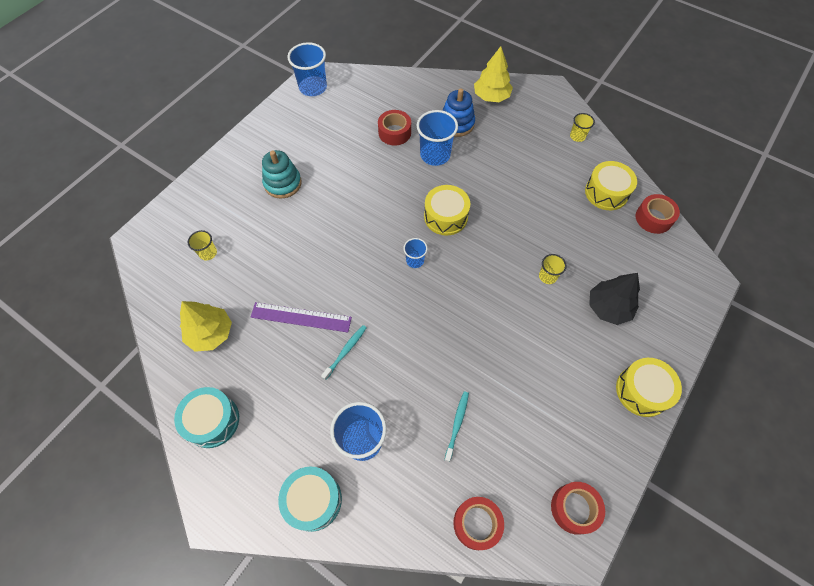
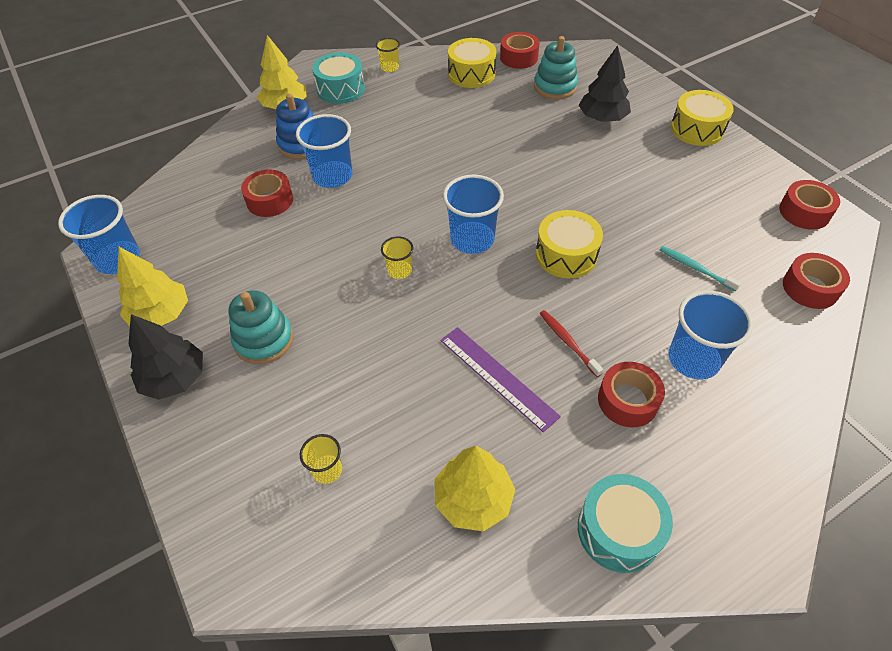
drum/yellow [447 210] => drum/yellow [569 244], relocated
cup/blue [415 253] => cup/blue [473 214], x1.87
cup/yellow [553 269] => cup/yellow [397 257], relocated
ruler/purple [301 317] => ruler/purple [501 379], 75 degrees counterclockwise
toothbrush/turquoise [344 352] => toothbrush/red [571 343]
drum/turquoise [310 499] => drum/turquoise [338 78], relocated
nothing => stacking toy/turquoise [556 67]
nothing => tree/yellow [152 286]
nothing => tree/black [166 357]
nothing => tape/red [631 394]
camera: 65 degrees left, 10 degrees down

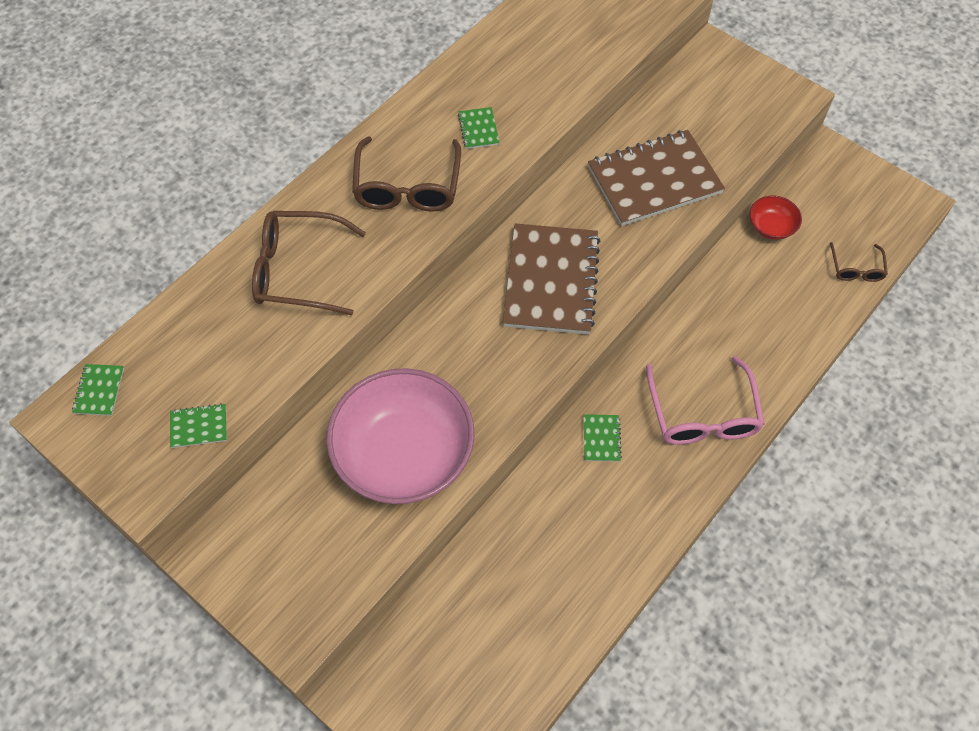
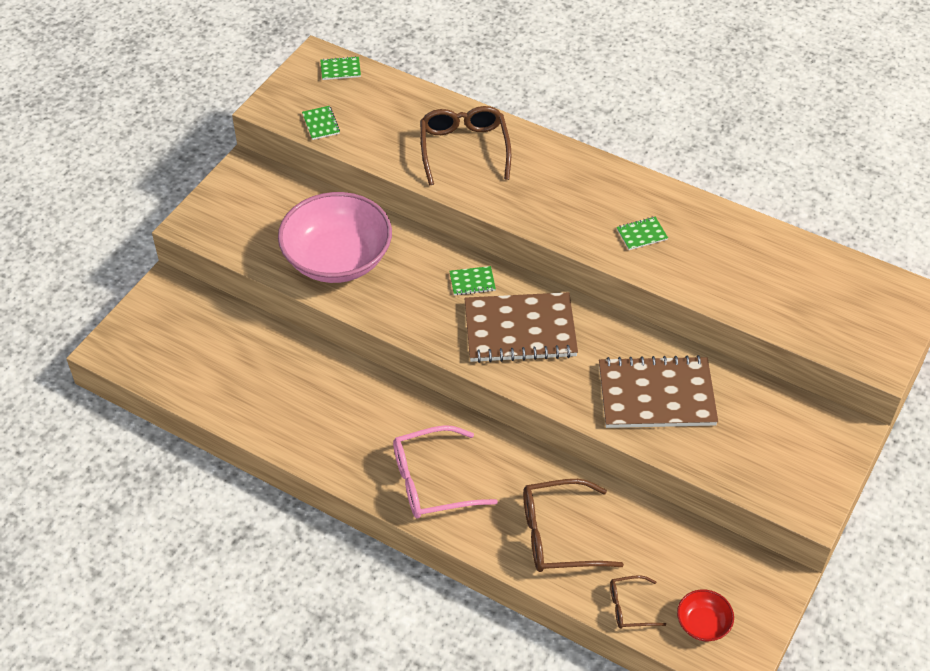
notebook/brown [656 178] => notebook/brown [658 391], 60 degrees counterclockwise
glasses/brown [406 174] => glasses/brown [573 525], relocated
bowl/red [775 218] => bowl/red [705 615], relocated
notebook/green [603 438] => notebook/green [472 281], relocated
camera: 80 degrees right, 10 degrees down

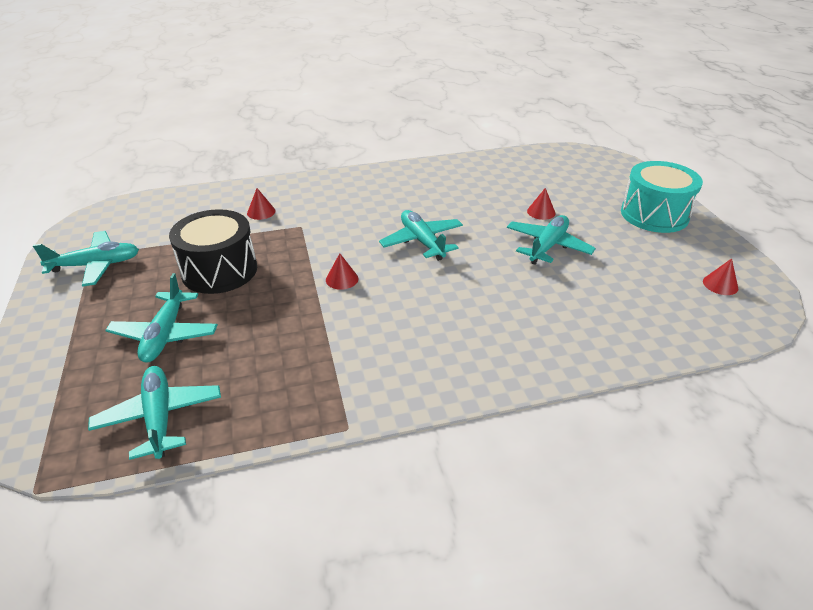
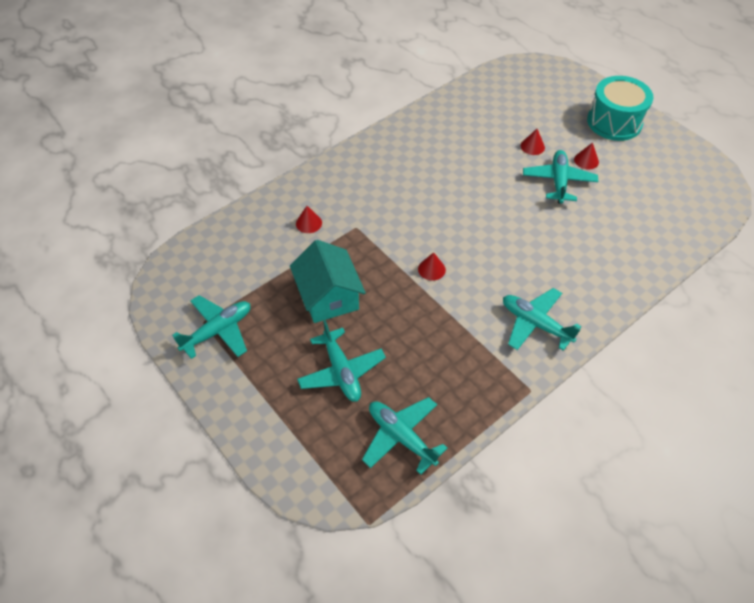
drum/black [213 251] => house/turquoise [328 281]
plane/turquoise [421 235] => plane/turquoise [542 319], relocated
cone/red [720 276] => cone/red [586 156], relocated
camera: 25 degrees left, 15 degrees up

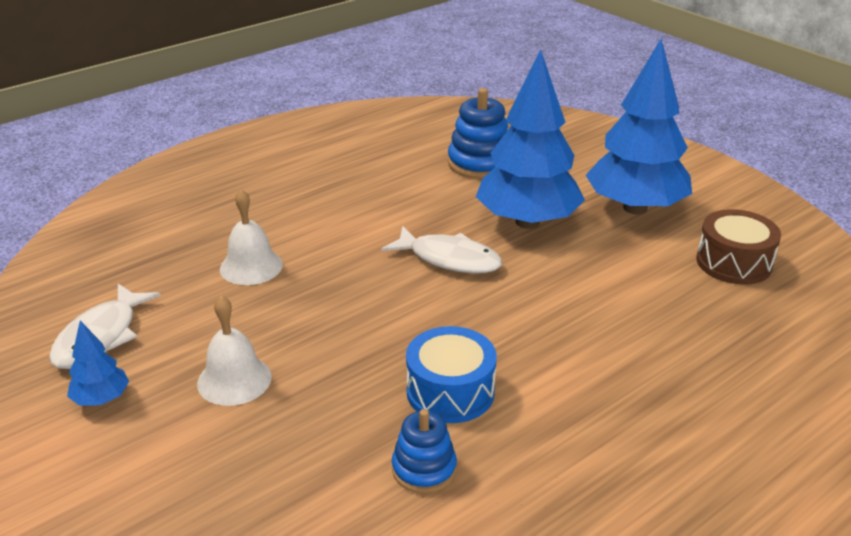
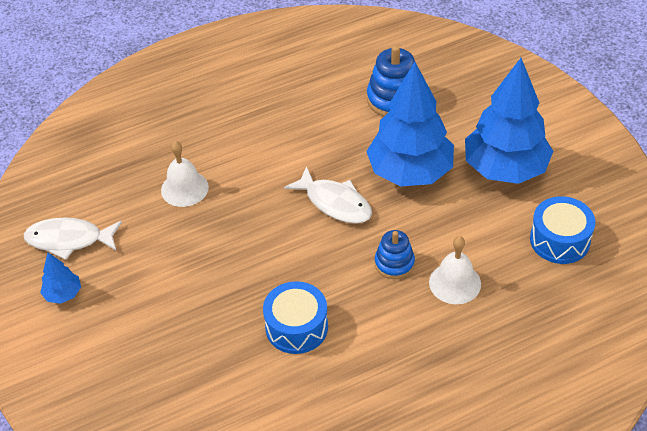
drum/brown [738 246] => drum/blue [562 230]
fish/white [105 326] => fish/white [73 239], 60 degrees clockwise
bell/white [234 351] => bell/white [455 270], relocated
stacking toy/blue [424 451] => stacking toy/blue [395 254], relocated
camera: 15 degrees right, 15 degrees up

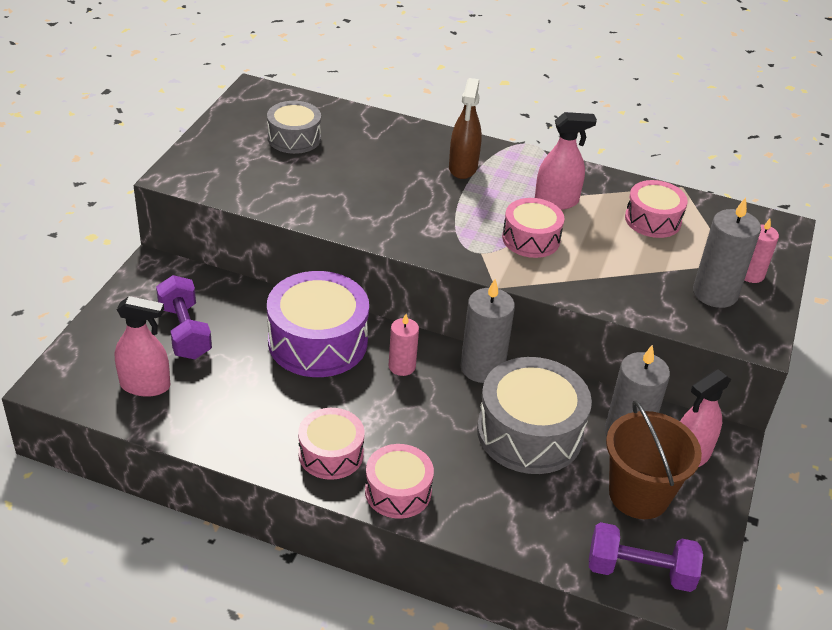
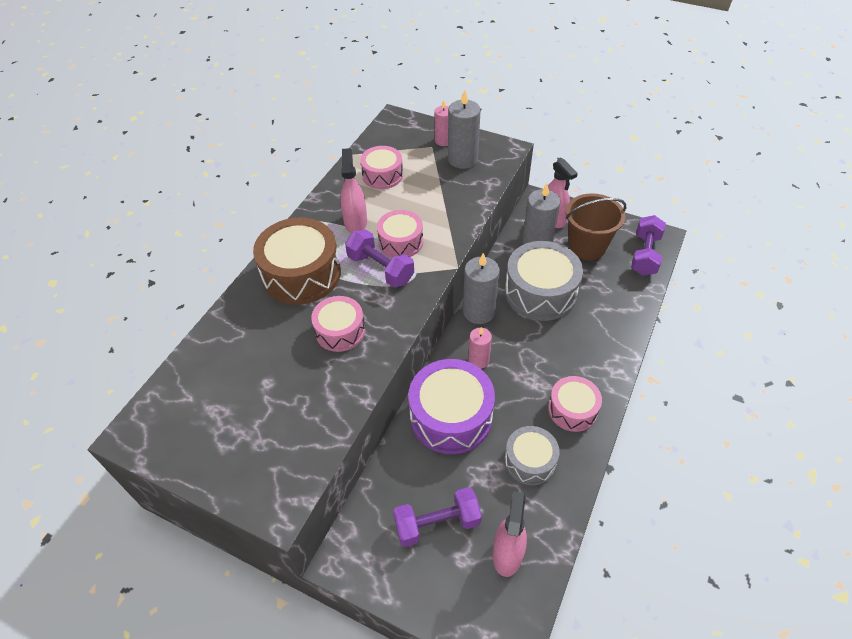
spray bottle/brown [465 128] => drum/brown [297 261]
drum/grey [294 127] => drum/grey [532 455], relocated
drum/pink [399 481] => drum/pink [338 324], relocated
nothing => dumbbell/purple [379 258]
camera: 80 degrees left, 10 degrees up

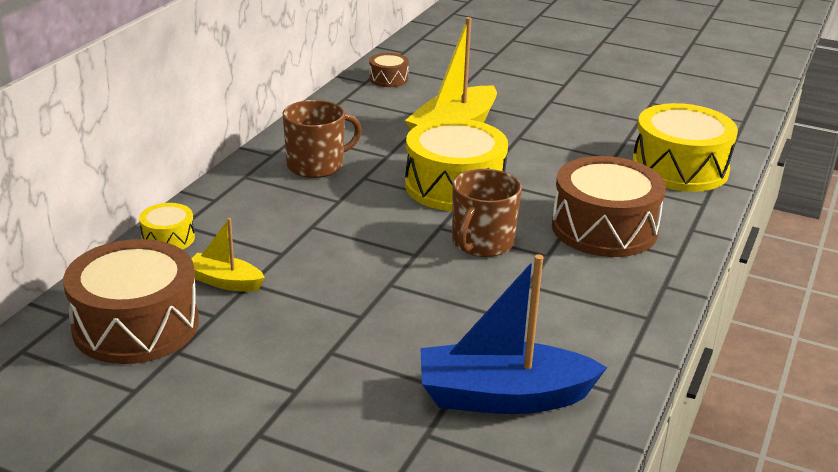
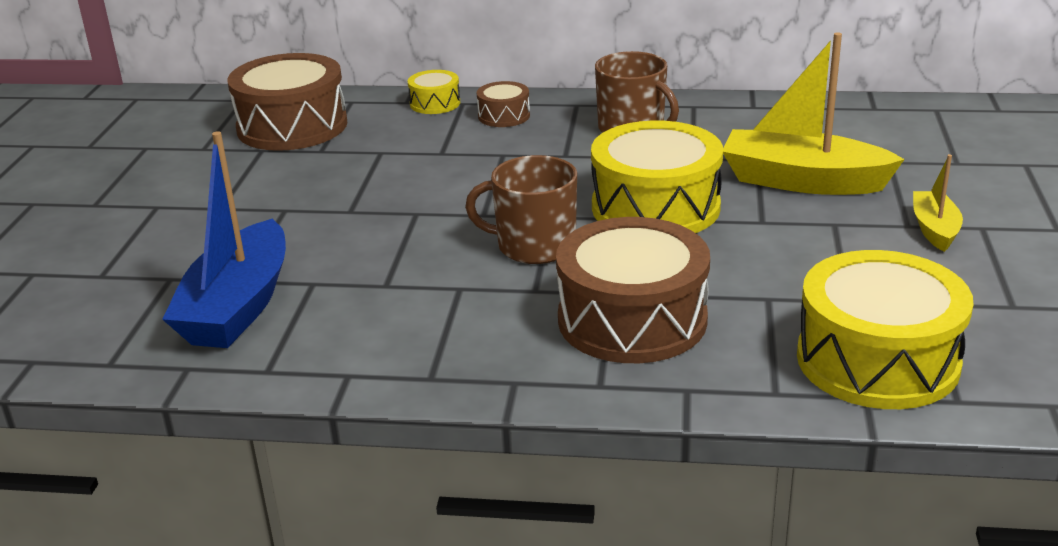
drum/brown [389 70] => drum/brown [503 104], relocated
boat/yellow [228 255] => boat/yellow [938 203], relocated
boat/blue [514 334] => boat/blue [224 239], 150 degrees counterclockwise
camera: 75 degrees right, 0 degrees up

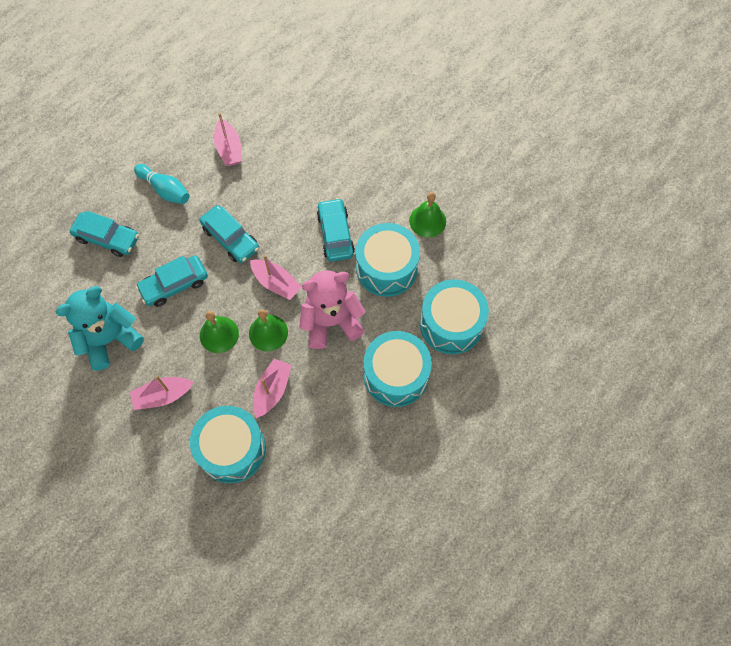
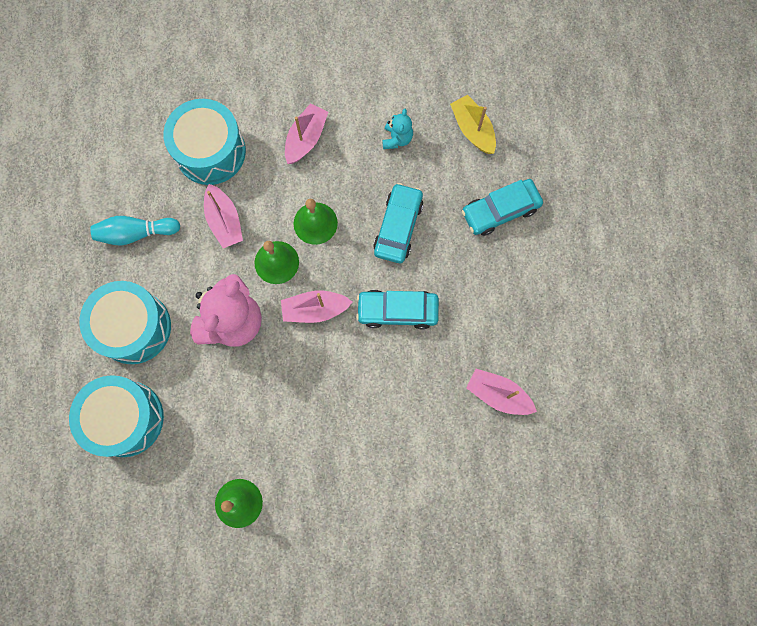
bowling pin/turquoise [162 184] => bowling pin/turquoise [135 231], relocated
car/turquoise [336 230] => nothing
drum/turquoise [388 260] => nothing
teddy bear/turquoise [100 328] => teddy bear/turquoise [397 128], x0.48
nothing => boat/yellow [473 124]
camera: 135 degrees right, 10 degrees up

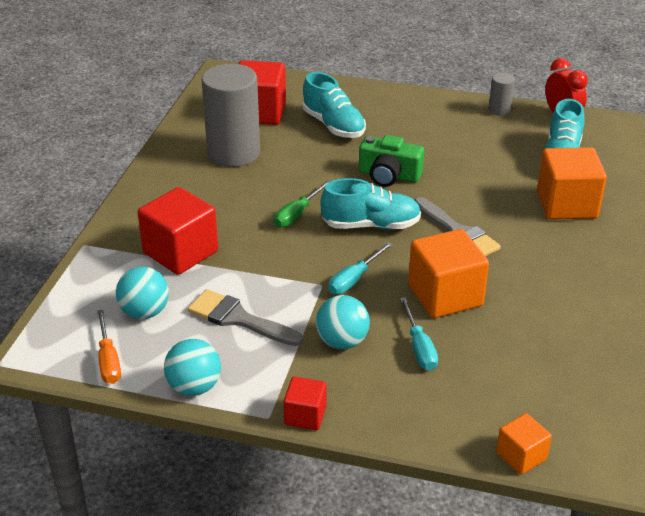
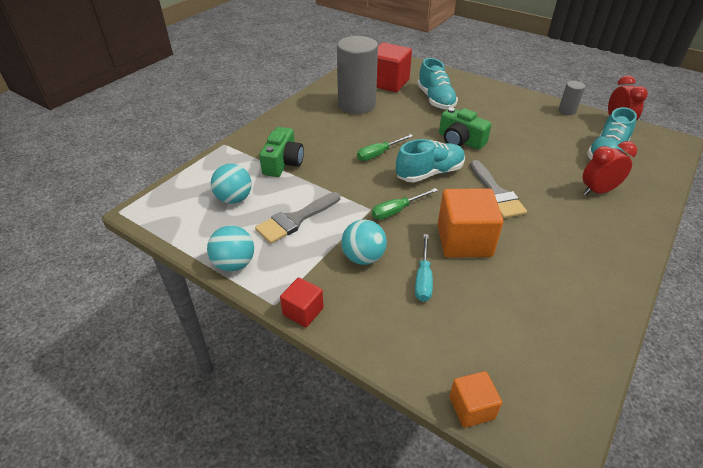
cube/orange [572 183] => clock/red [610 168]
shoe/turquoise [370 203] => shoe/turquoise [430 160], 45 degrees counterclockwise
cube/red [178 231] => camera/green [281 152]
screwdriver/turquoise [360 268] => screwdriver/green [405 204]
brush/grey [245 317] => brush/grey [297 218], 90 degrees counterclockwise
screwdriver/orange [109 347] => nothing
camera: 20 degrees right, 5 degrees up

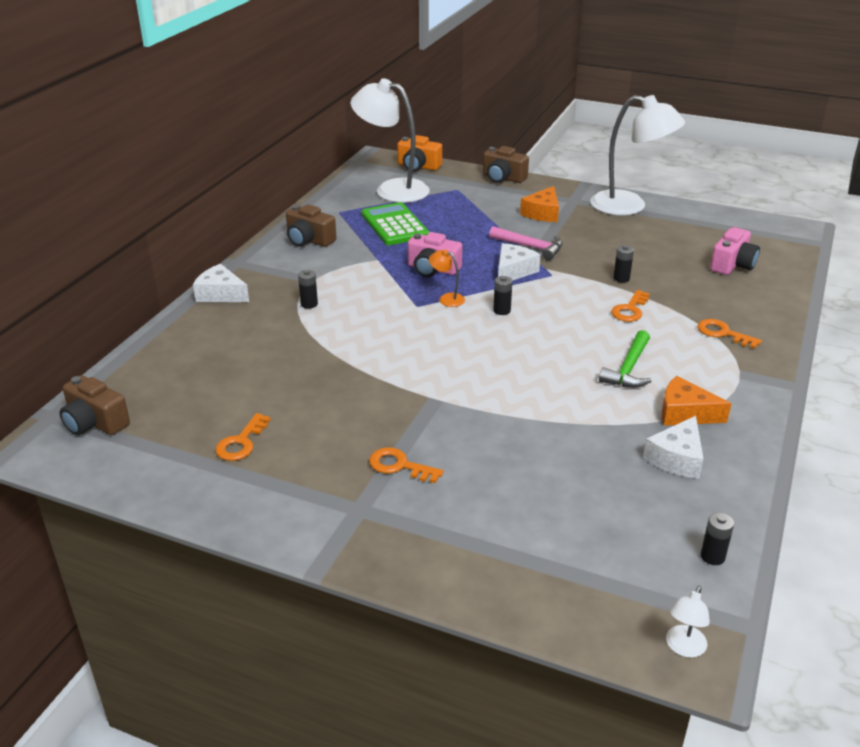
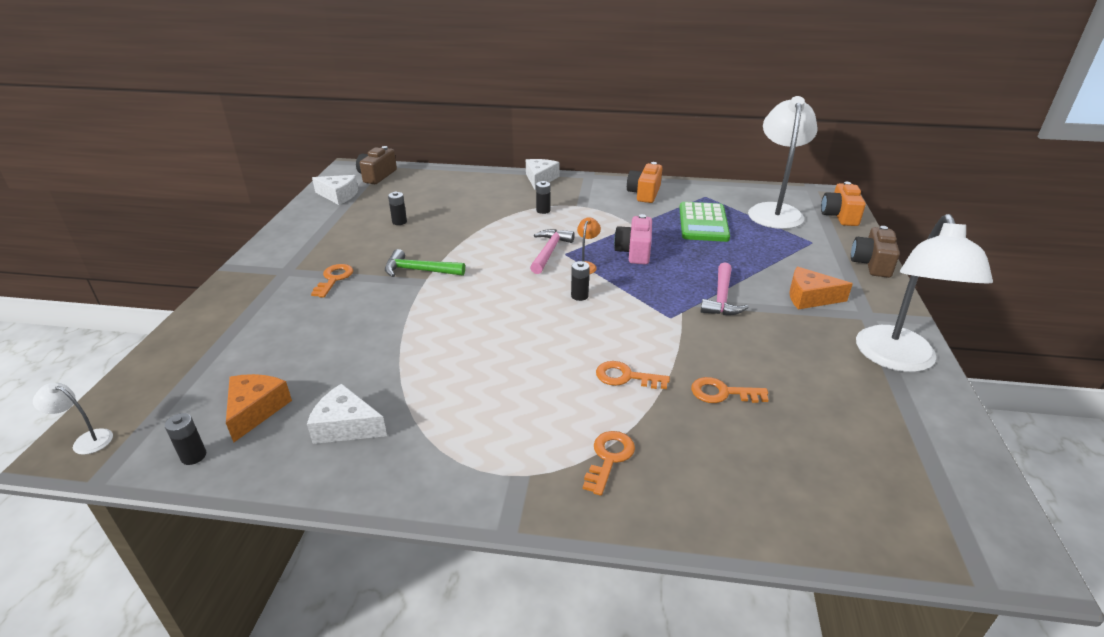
calculator/green [395 223] => calculator/green [705 222], 135 degrees clockwise
camera/brown [311 225] => camera/orange [644 182]
camera/pink [735 251] => nothing
cheese/white [519 262] => cheese/white [335 190], relocated
battery/black [623 263] => battery/black [397 208], relocated
hammer/green [625 359] => hammer/green [425 263], relocated
cheese/orange [696 401] => cheese/orange [259 408], relocated
key/orange [243 437] => key/orange [730 390], relocated
nothing => hammer/pink [552 251]
camera: 75 degrees right, 0 degrees up

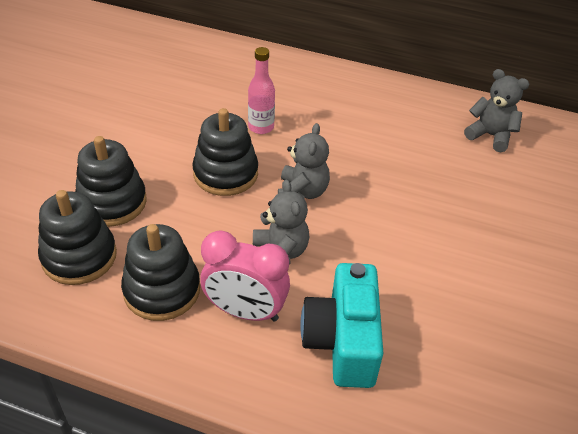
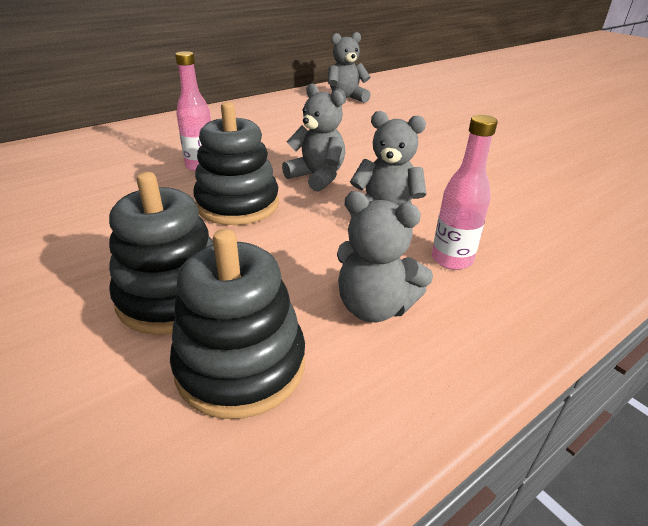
stacking toy/black [160 272] => teddy bear/grey [385 256]
clock/pink [245 276] => bottle/pink [465 192]
camera/turquoise [342 325] => nothing
camera: 55 degrees left, 10 degrees down

